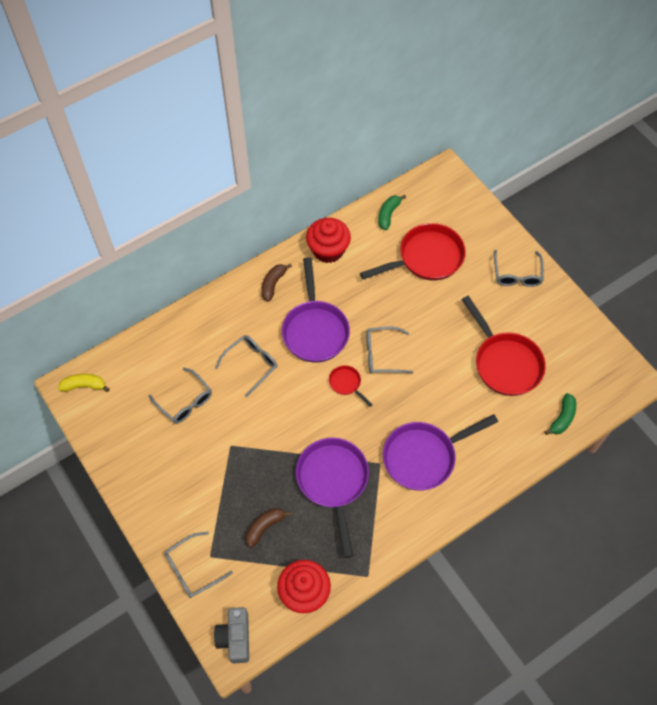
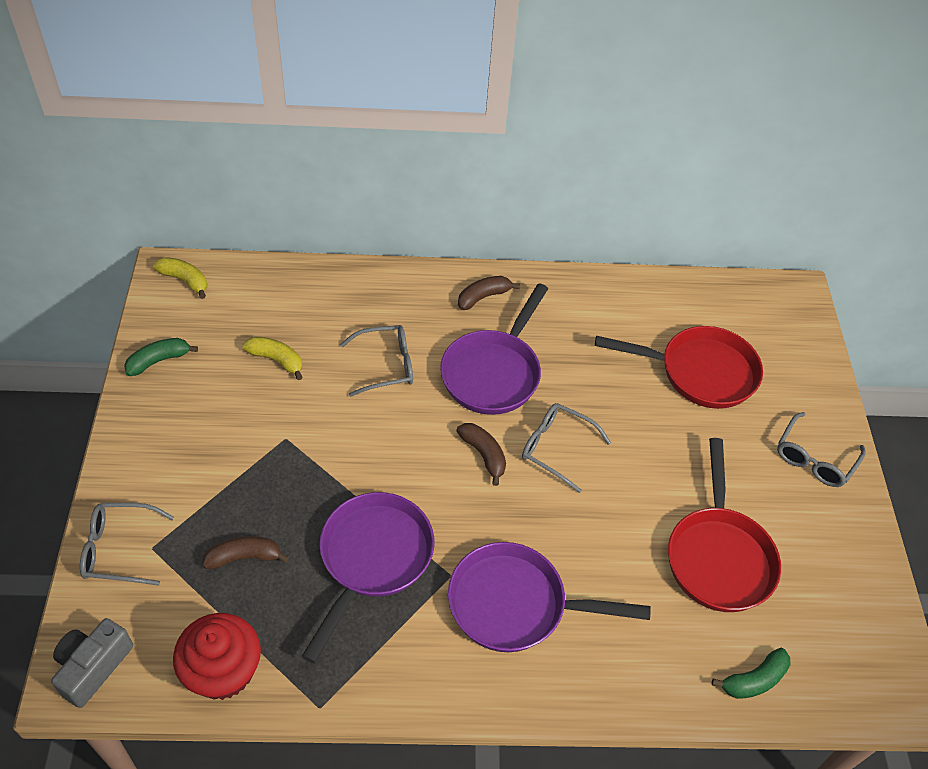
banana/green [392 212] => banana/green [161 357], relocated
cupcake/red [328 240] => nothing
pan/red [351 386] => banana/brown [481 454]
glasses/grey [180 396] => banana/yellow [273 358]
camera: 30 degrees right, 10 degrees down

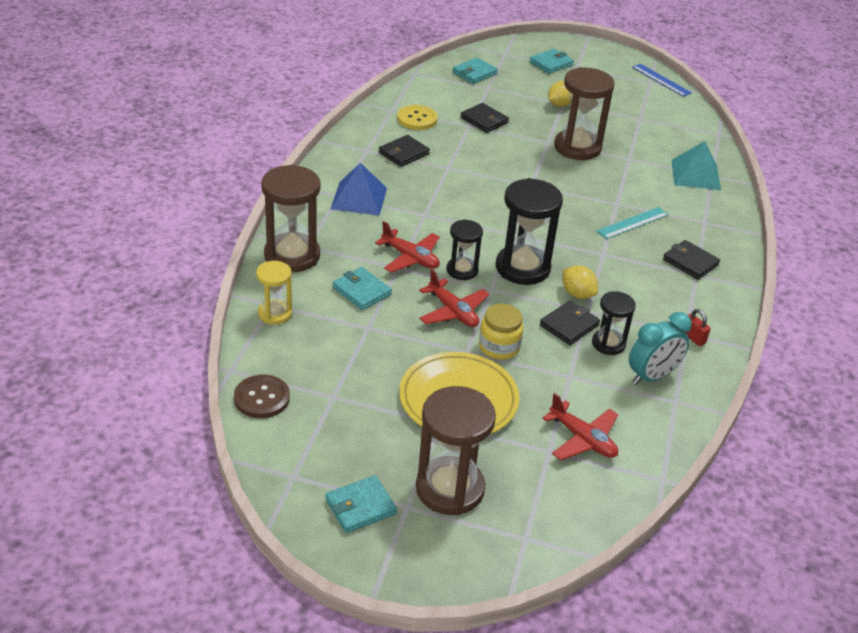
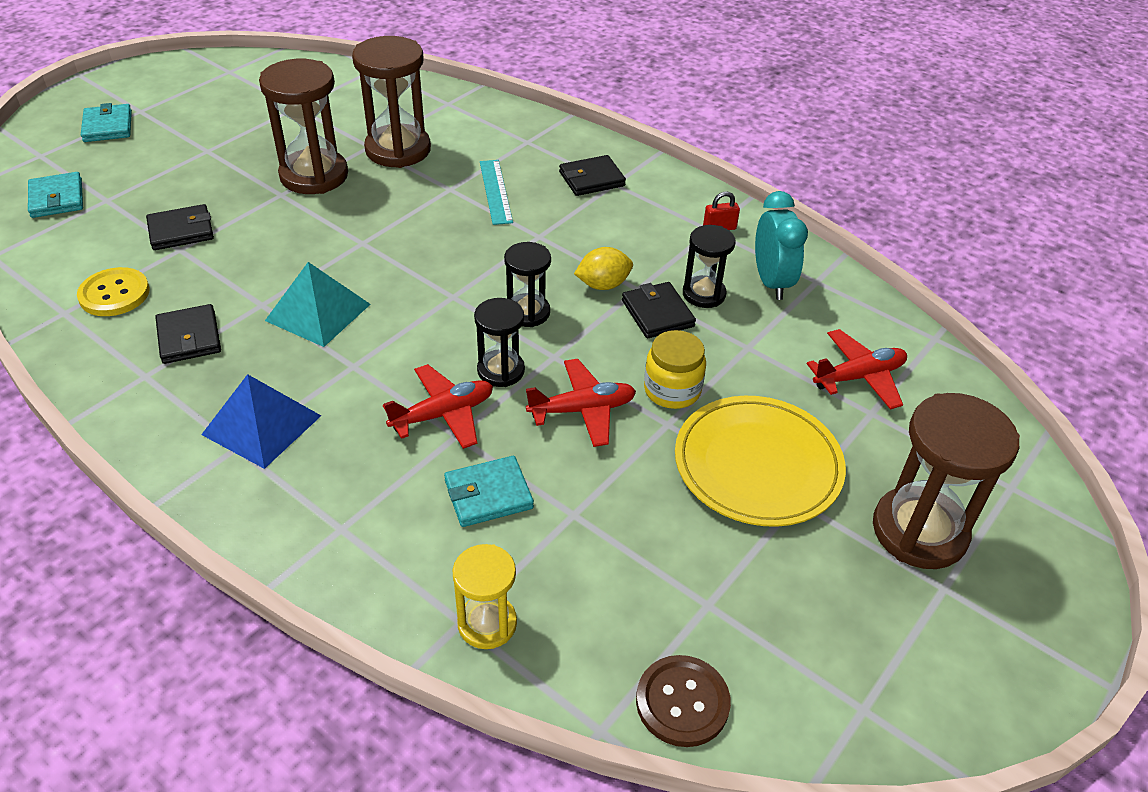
ruler/blue [662 80] => nothing
lemon/yellow [560 94] => nothing
pyramid/turquoise [696 165] => pyramid/turquoise [318 304], relocated
hourglass/brown [291 218] => hourglass/brown [391 102], relocated
hourglass/black [529 231] => hourglass/black [527 284], x0.57
wallet/turquoise [361 504] => nothing
camera: 65 degrees left, 5 degrees up

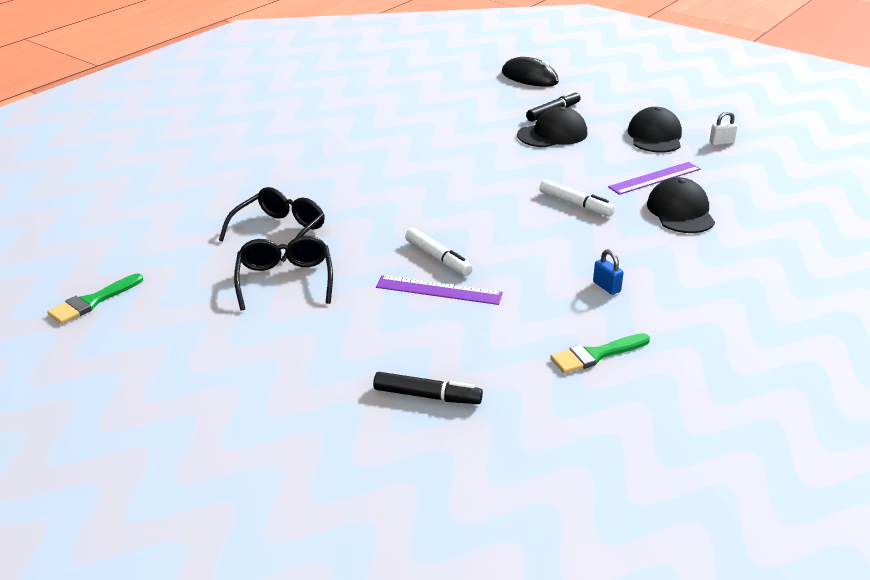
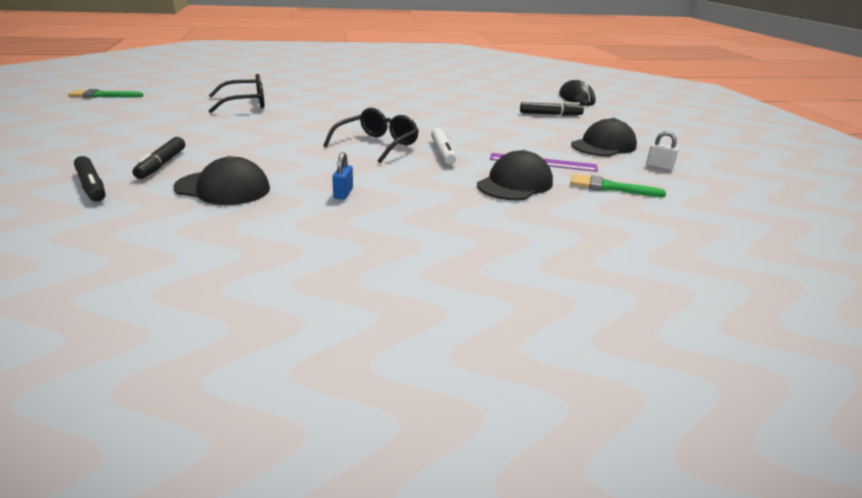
cap/black [552 127] => cap/black [221 180], relocated
marker/white [439 252] => nothing
glasses/black [283 273] => glasses/black [371 135], relocated
ruler/purple [439 290] => nothing
brush/green [600 353] => brush/green [618 185], relocated
nothing => marker/black [159 158]
camera: 40 degrees right, 5 degrees down

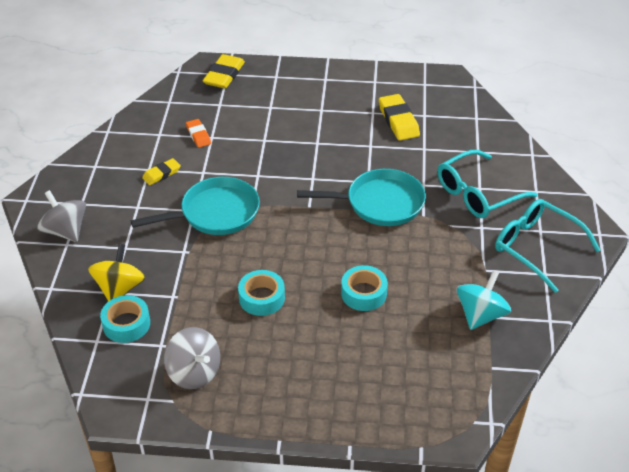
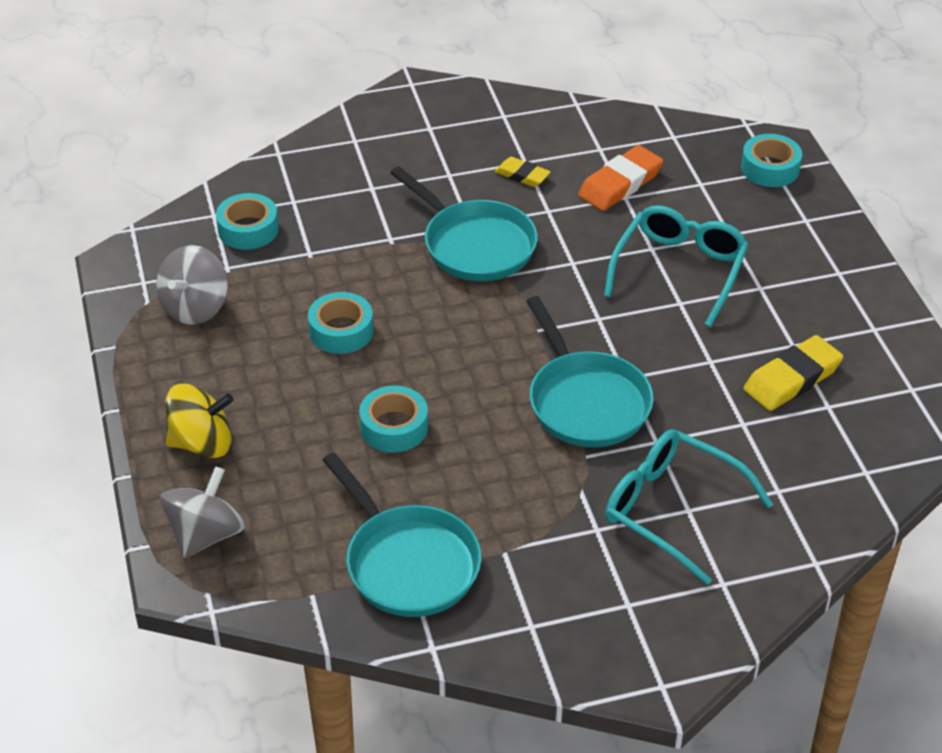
eraser/yellow [224 71] => tape/turquoise [771 160]
eraser/orange [198 133] => eraser/orange [620 178], x1.66
spinning top/grey [61 216] => spinning top/grey [202 512], relocated
glasses/turquoise [547 246] => glasses/turquoise [676 266], relocated
spinning top/yellow [116 273] => spinning top/yellow [199 421], relocated
spinning top/turquoise [483 300] => pan/turquoise [402 535]
camera: 70 degrees right, 0 degrees up

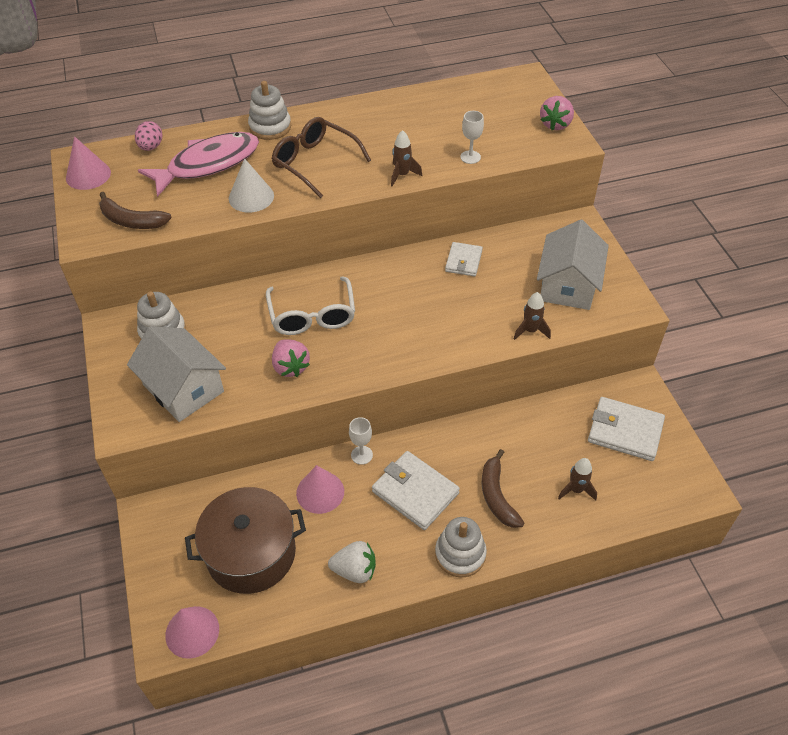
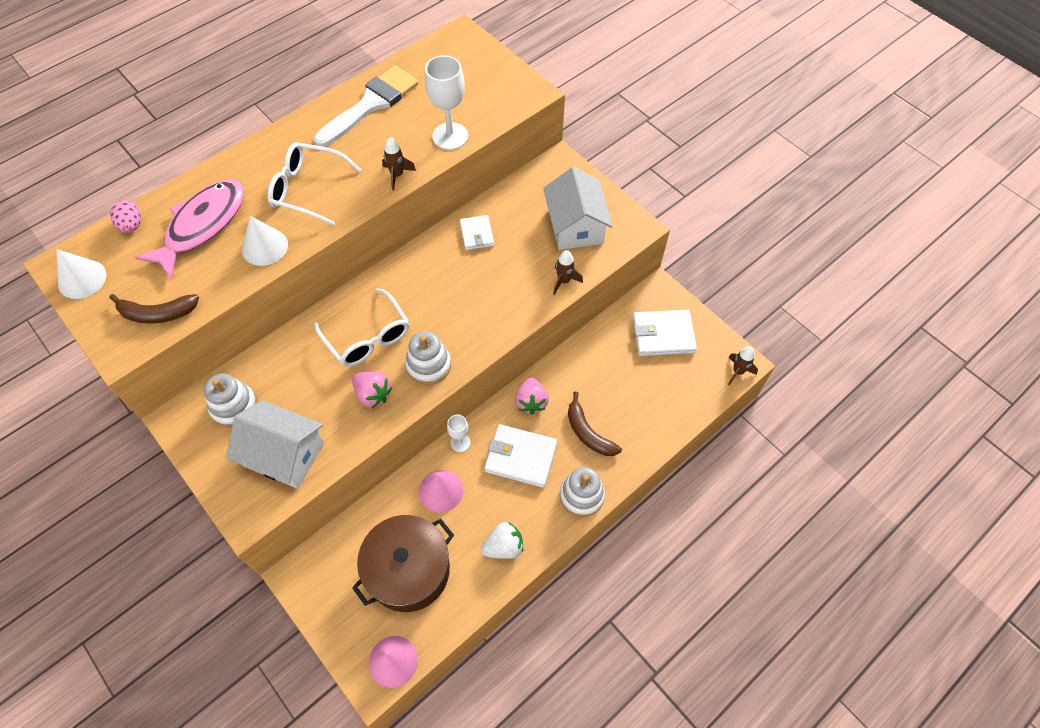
stacking toy/white [269 110] => stacking toy/white [428 358], relocated
strawberry/pink [557 113] => strawberry/pink [532 396], relocated
goblet/white [472 137] => goblet/white [446 102], x1.82
glasses/brown [321 157] => glasses/white [314 184]
cone/pink [88 163] => cone/white [81 274]
rocket/brown [577 479] => rocket/brown [743 366], relocated
nothing => brush/white [366 106]
camera: 25 degrees left, 10 degrees up

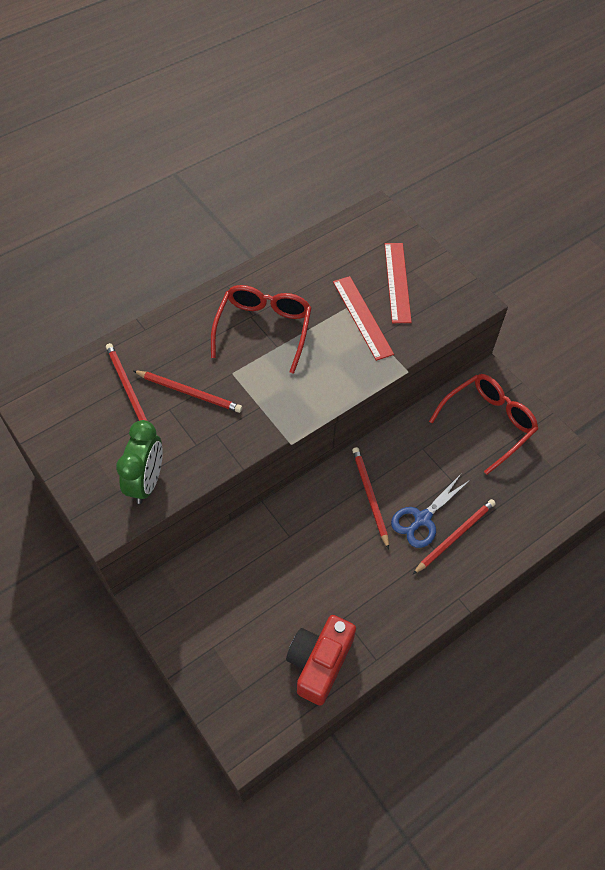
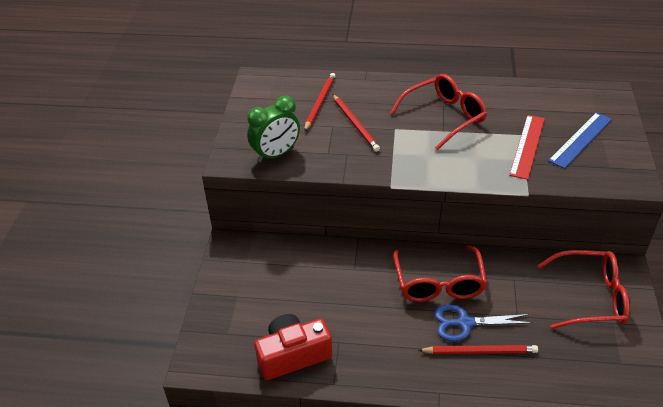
ruler/red [398 283] => ruler/blue [580 140]
pencil/red [370 498] => glasses/red [440 273]
camera: 45 degrees right, 15 degrees down

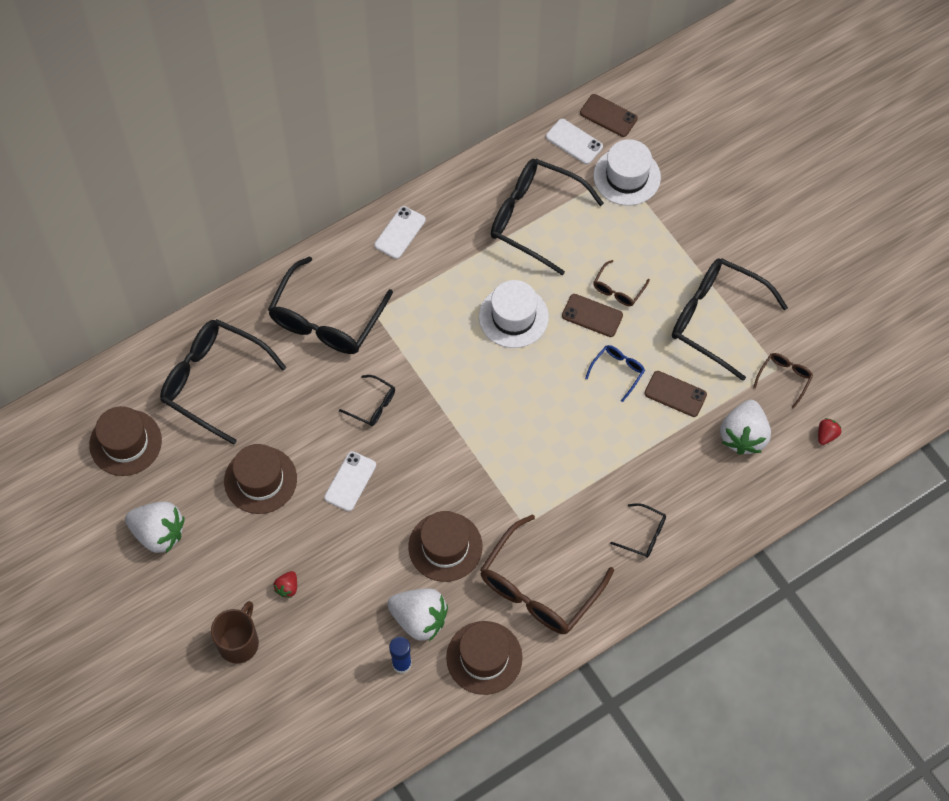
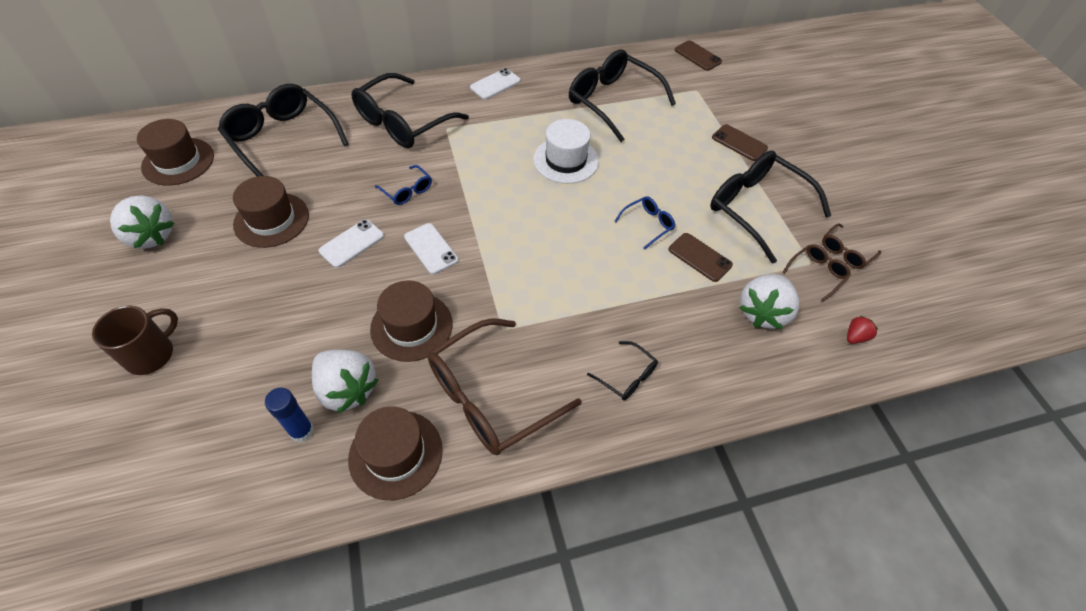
phone/white [574 141] => phone/white [431 248], relocated
hat/white [627 172] => nothing
glasses/brown [621 283] => glasses/brown [851 246], relocated
phone/brown [592 315] => phone/brown [740 142], relocated
glasses/black [367 400] => glasses/blue [403 185]
strawberry/red [285 584] => nothing
camera: 15 degrees right, 10 degrees down

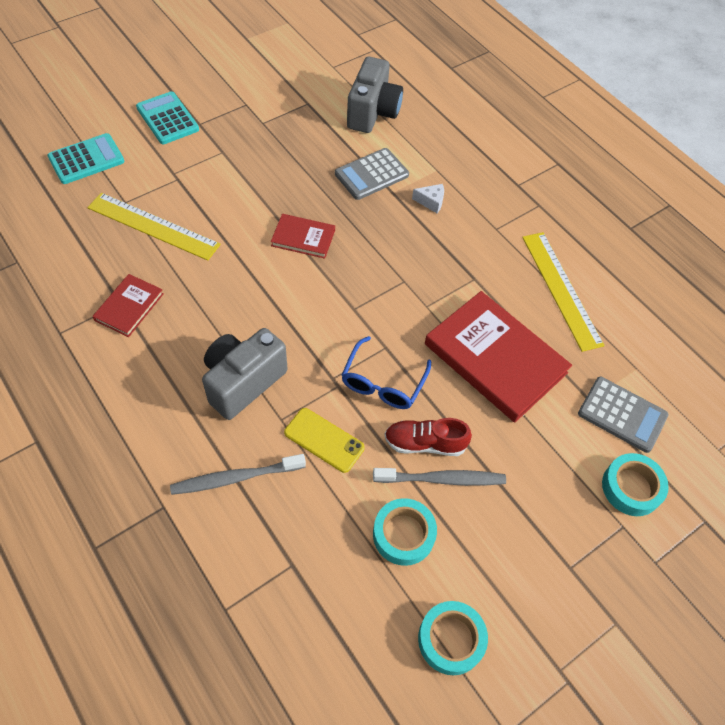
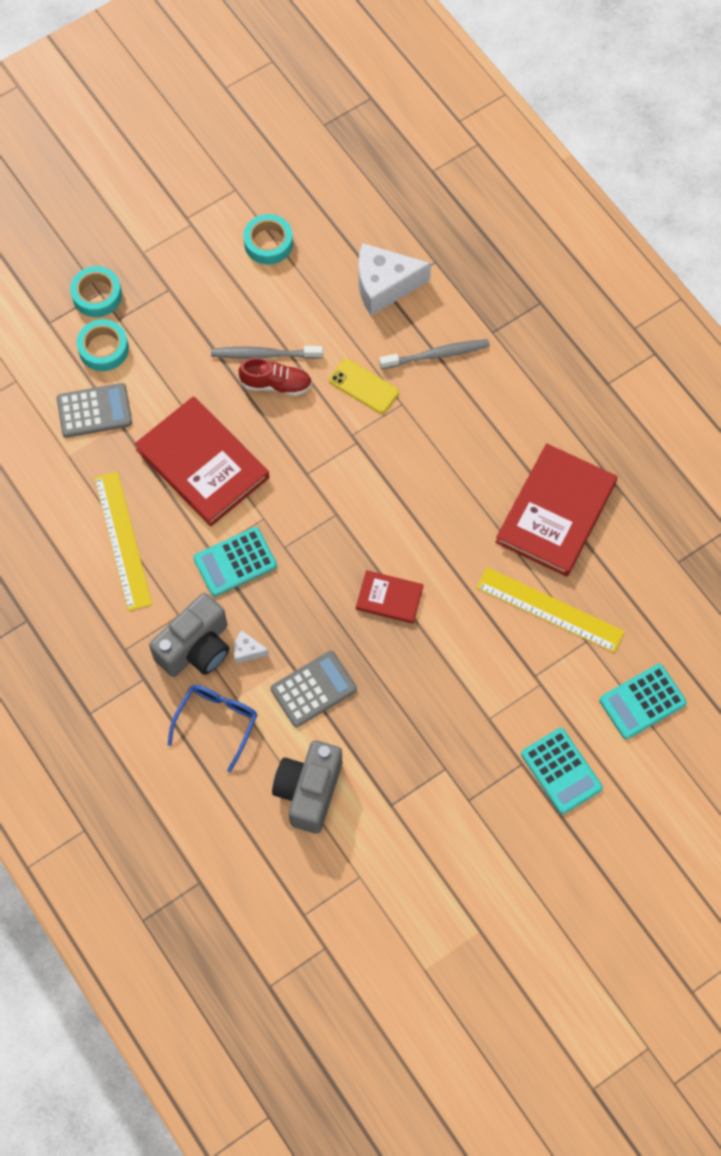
book/red [128 305] => book/red [556 510], x1.98
camera/grey [245 374] => camera/grey [189 635], relocated
glasses/blue [386 372] => glasses/blue [212 728], relocated
calculator/grey [623 415] => calculator/grey [94 410], 135 degrees clockwise
tape/turquoise [405 532] => tape/turquoise [96 291], relocated
nothing => cheese/white [394 279]
nothing => calculator/turquoise [235 562]
camera: 175 degrees left, 10 degrees up

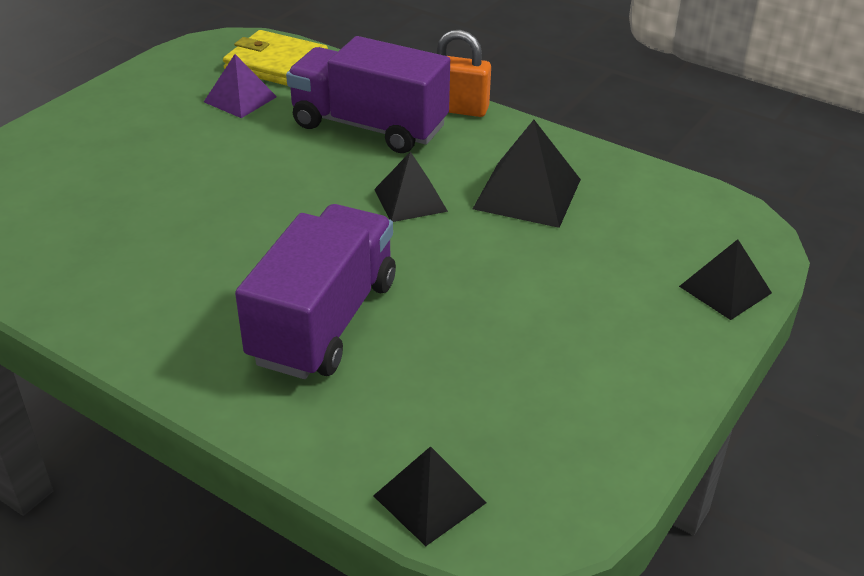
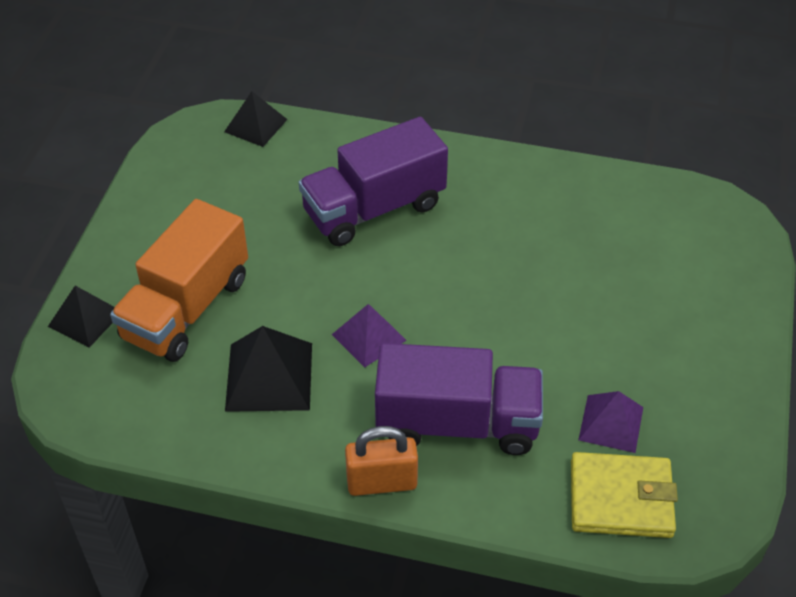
pyramid/black [411 186] => pyramid/purple [369 335]
truck/purple [315 291] => truck/purple [373 181], 60 degrees clockwise
nothing => truck/orange [179 280]
camera: 160 degrees right, 10 degrees up

